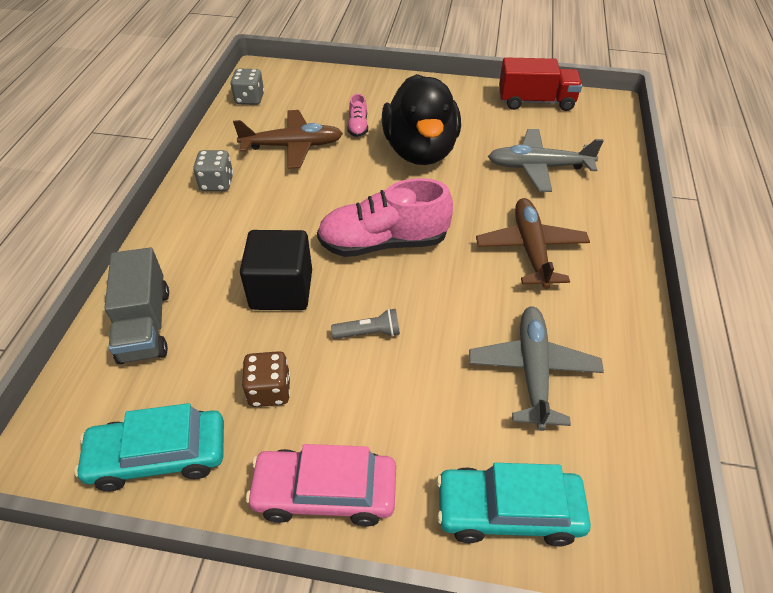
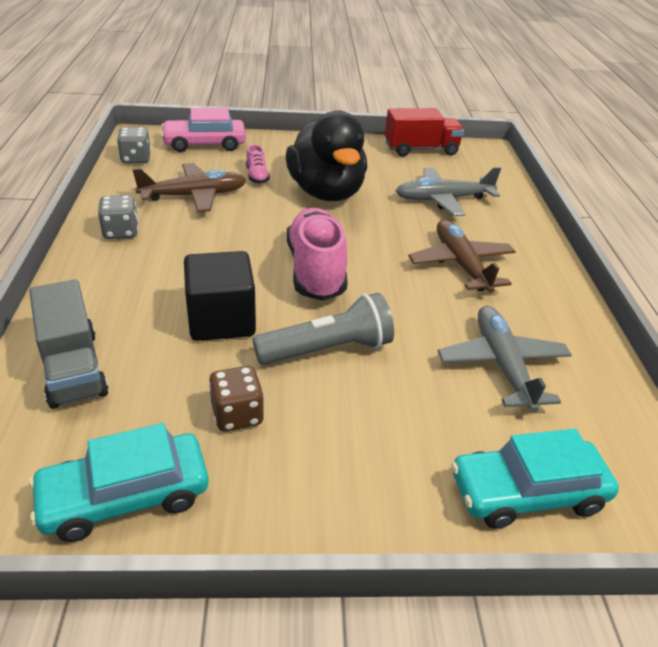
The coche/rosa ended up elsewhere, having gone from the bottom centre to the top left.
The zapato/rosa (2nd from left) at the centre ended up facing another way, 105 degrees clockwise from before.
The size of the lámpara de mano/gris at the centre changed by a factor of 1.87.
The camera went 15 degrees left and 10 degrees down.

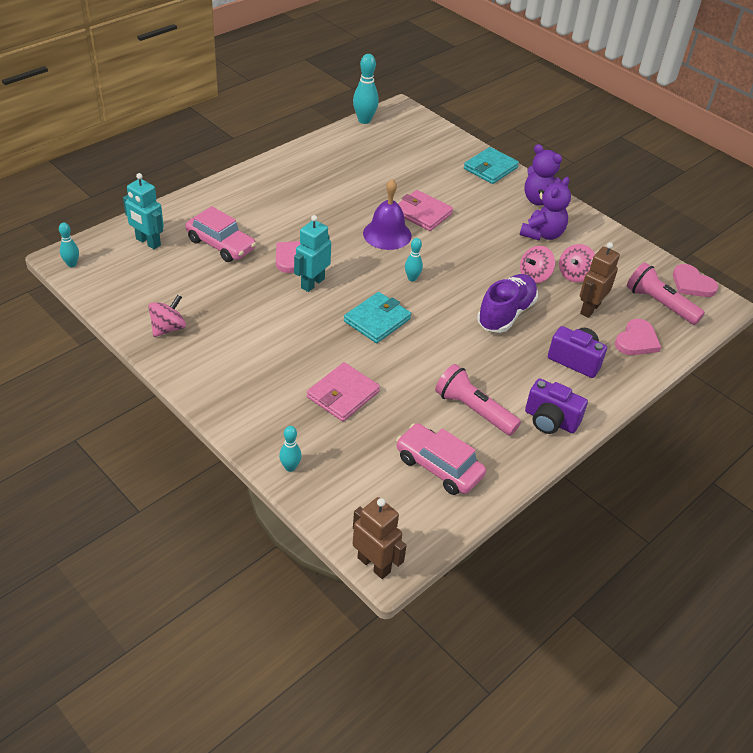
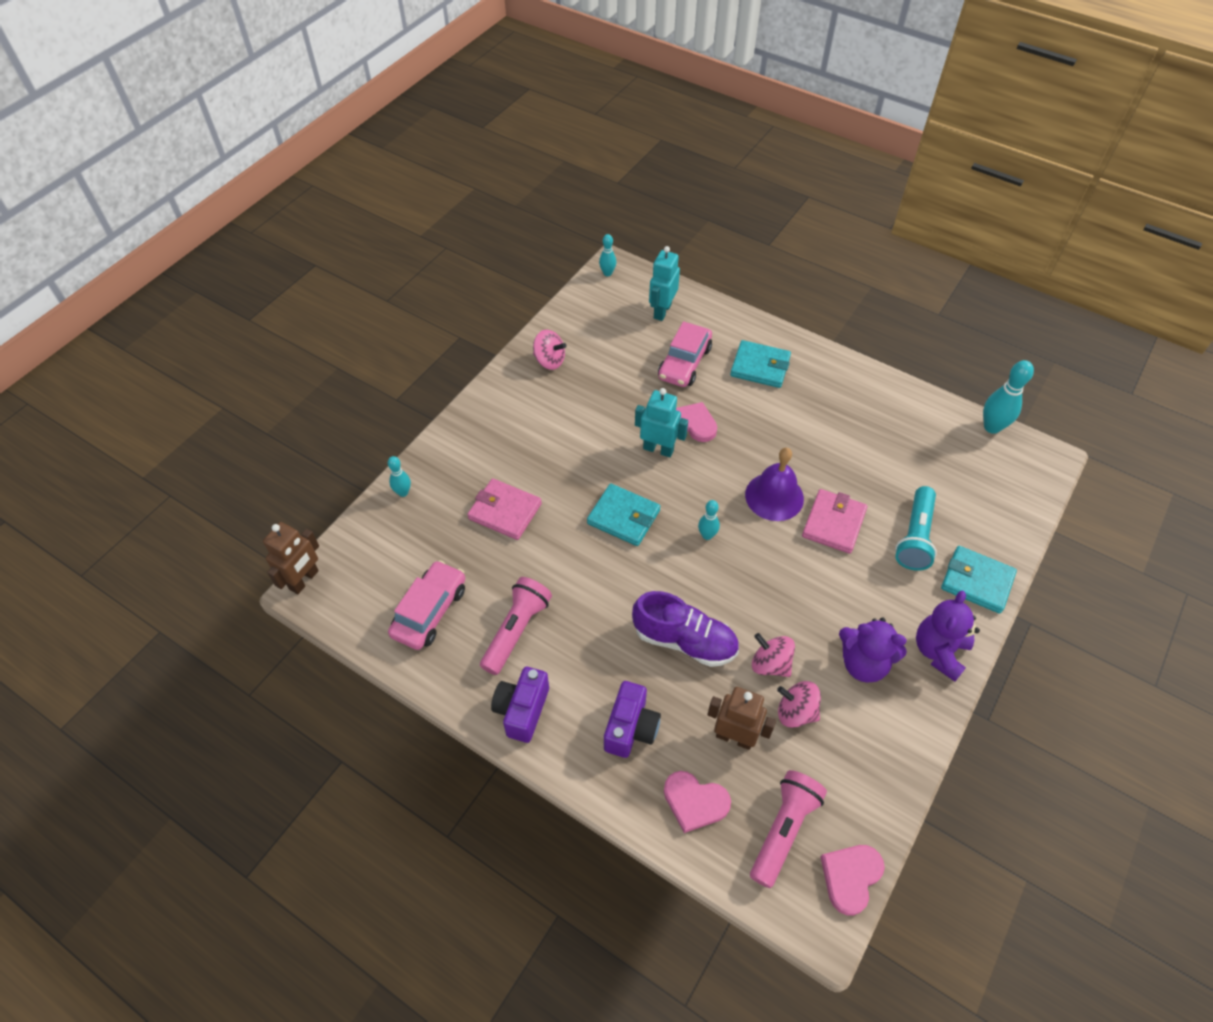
The second view gained the cartera/turquesa (2nd from left) at the centre.
The second view gained the lámpara de mano/turquesa at the middle right.
The camera went 80 degrees right and 10 degrees up.

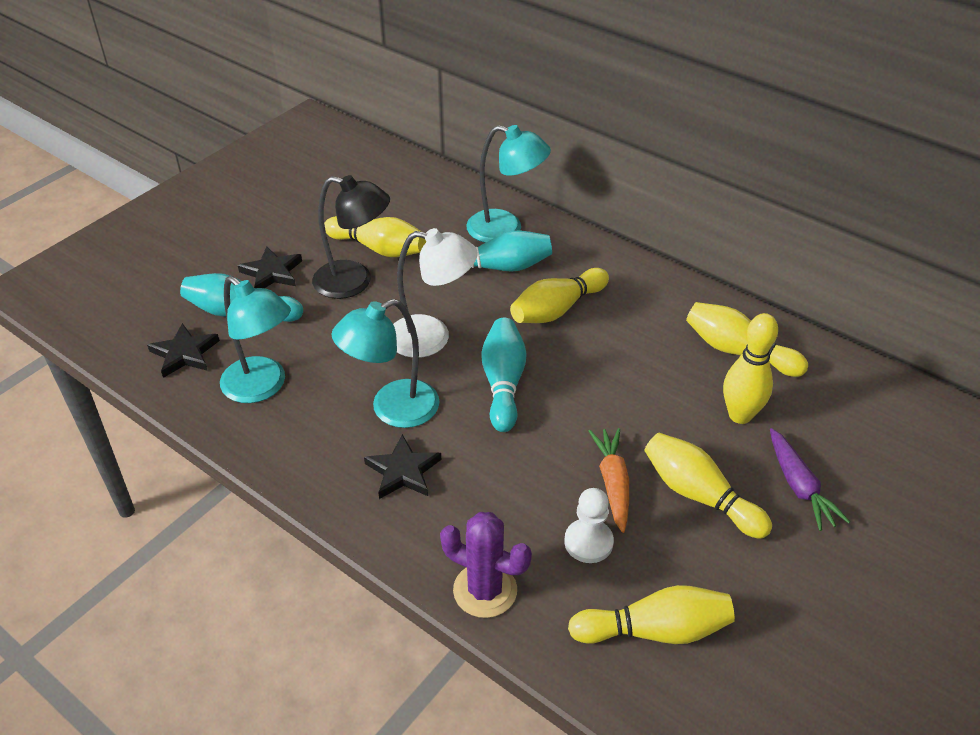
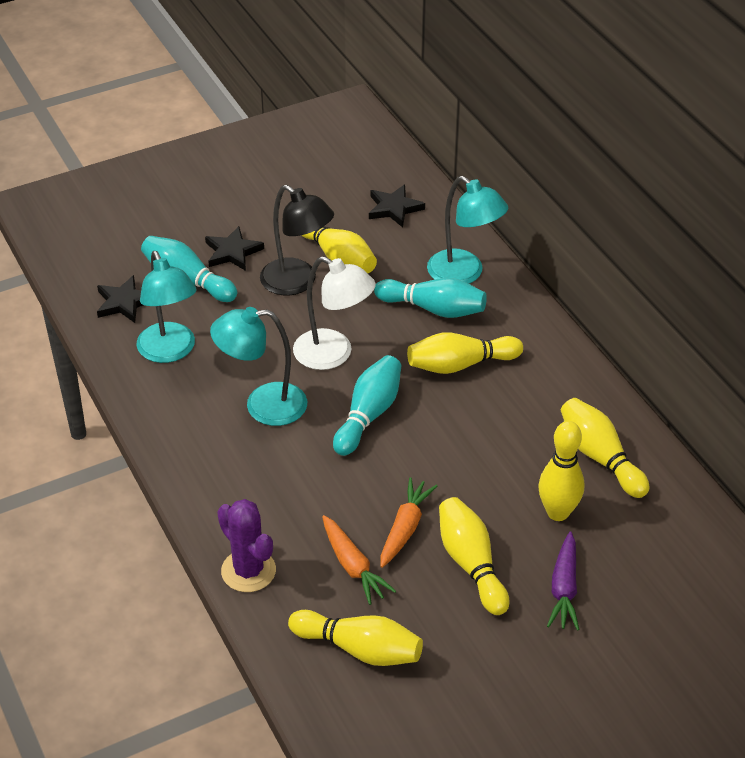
The estrella/negro (3rd from left) ended up elsewhere, having gone from the centre to the top centre.
Where the peón/blanco stood at the bottom centre, the zanahoria/naranja (1st from left) came to stand at the bottom centre.
The camera went 25 degrees right and 0 degrees up.

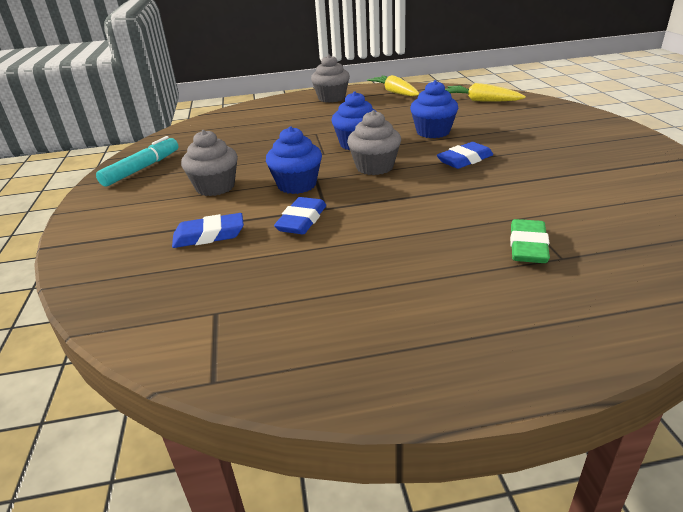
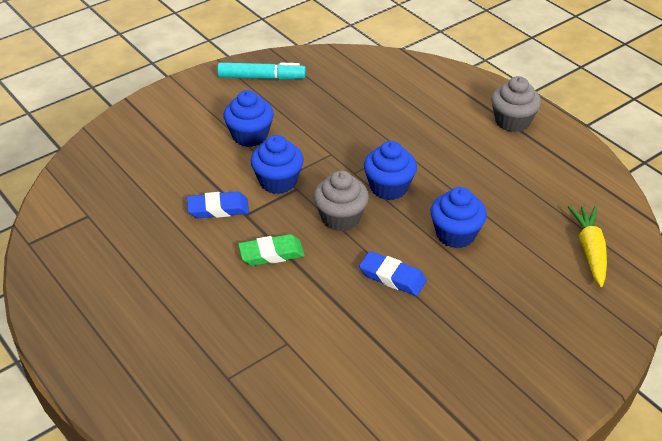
The second view lost the goma de borrar/azul (1st from left) at the middle left.
What was the magdalena/gris (1st from left) at the top left turned into the magdalena/azul (1st from left) at the top centre.
The second view lost the zanahoria/amarillo (1st from left) at the top centre.
The goma de borrar/verde ended up elsewhere, having gone from the middle right to the centre.
The camera went 60 degrees right and 10 degrees up.

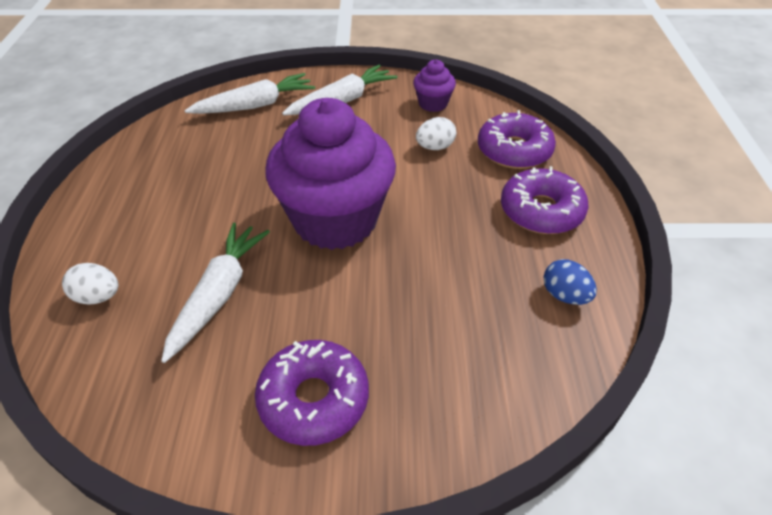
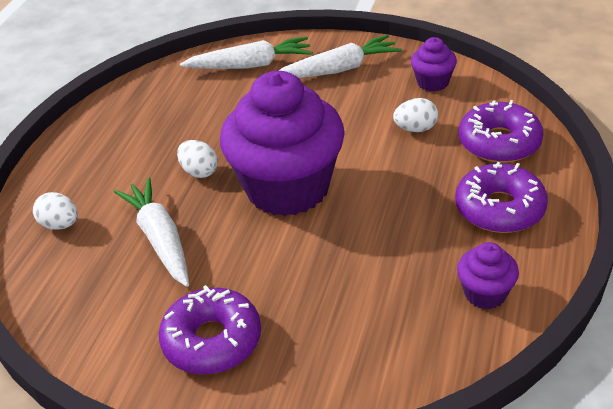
The zanahoria/blanco (1st from left) at the middle left ended up facing another way, 60 degrees counterclockwise from before.
Where the huevo/azul stood at the middle right, the magdalena/morado (3rd from left) came to stand at the bottom right.
The second view gained the huevo/blanco (2nd from left) at the middle left.
The camera went 20 degrees right and 5 degrees down.

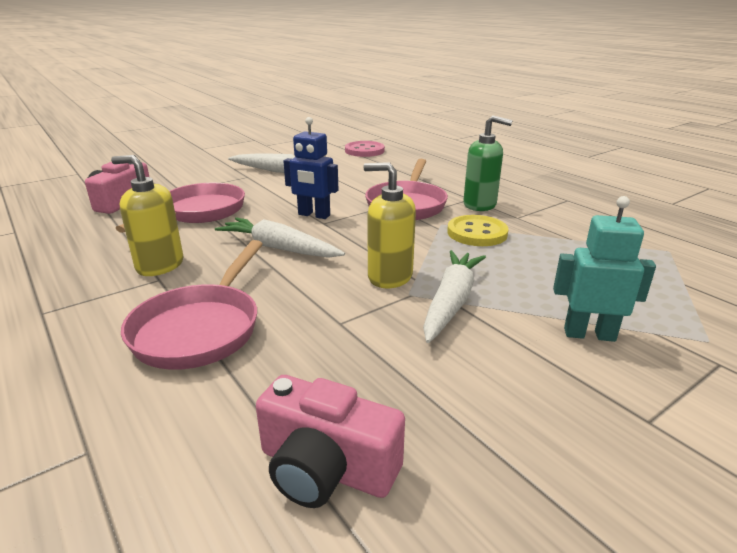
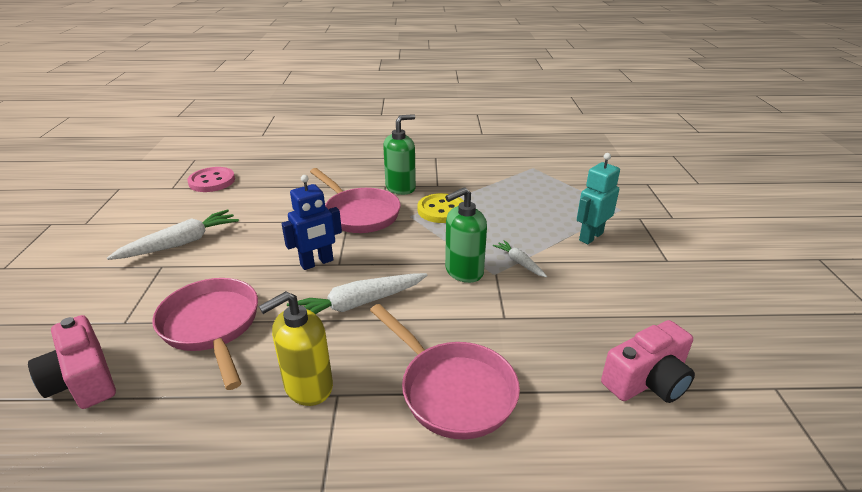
What was the dispensador de jabón/amarillo (2nd from left) at the centre turned into the dispensador de jabón/verde (2nd from left) at the centre.
The size of the zanahoria/blanco (3rd from left) at the centre changed by a factor of 0.54.
The camera went 55 degrees left and 5 degrees up.

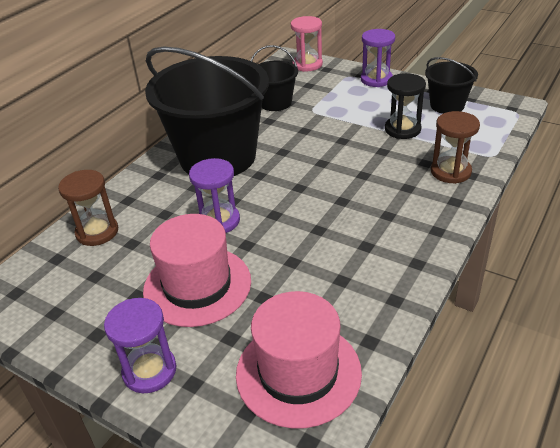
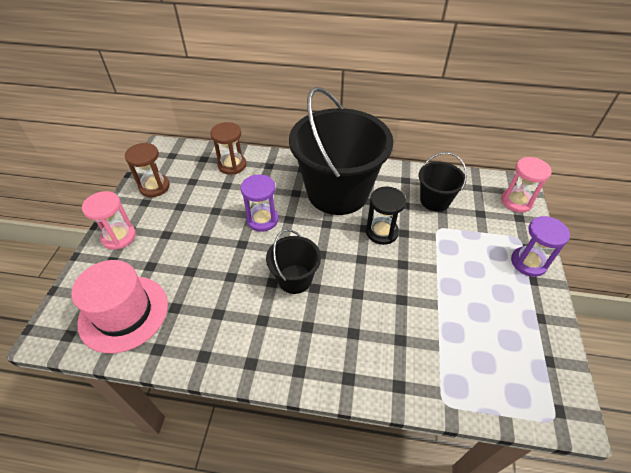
What was the reloj de arena/morado (1st from left) at the bottom left turned into the reloj de arena/rosa (1st from left) at the middle left.
The second view lost the sombrero/rosa (1st from left) at the centre.
The reloj de arena/negro ended up elsewhere, having gone from the top right to the centre.
The balde/negro (3rd from left in the first image) ended up elsewhere, having gone from the top right to the centre.
The reloj de arena/marrón (2nd from left in the first image) ended up elsewhere, having gone from the top right to the middle left.
The camera went 65 degrees right and 10 degrees up.

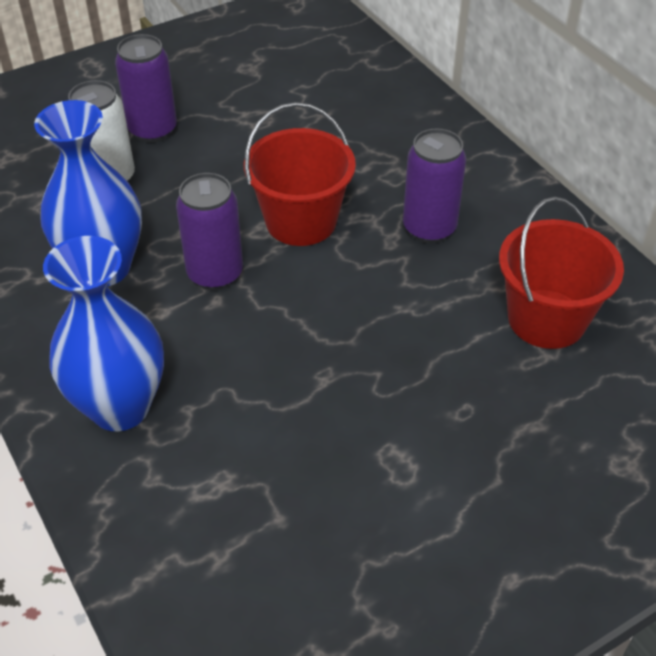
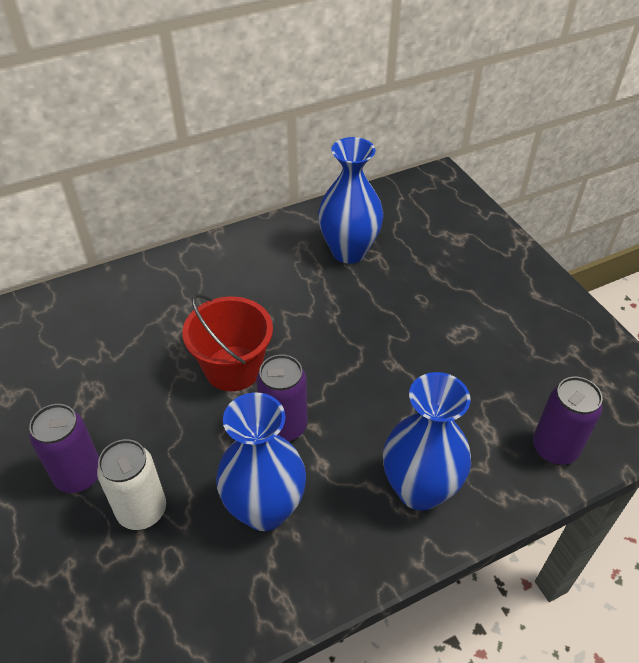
The lata/morado (3rd from left) ended up elsewhere, having gone from the top centre to the middle right.
Where the balde/rojo (2nd from left) stood at the middle right, the florero/azul (2nd from left) came to stand at the top centre.
The camera went 85 degrees left and 0 degrees up.

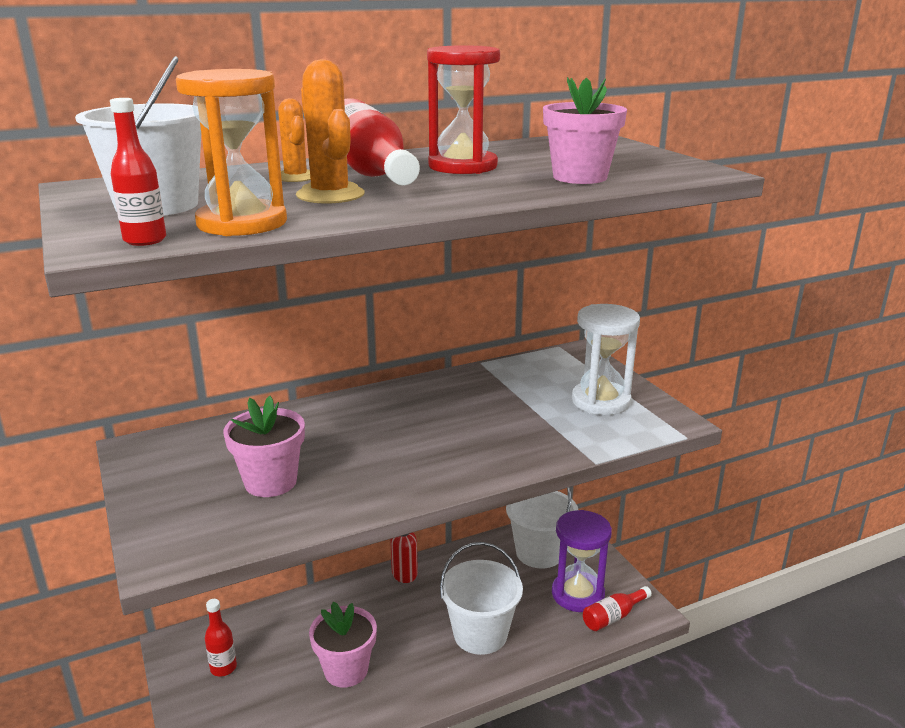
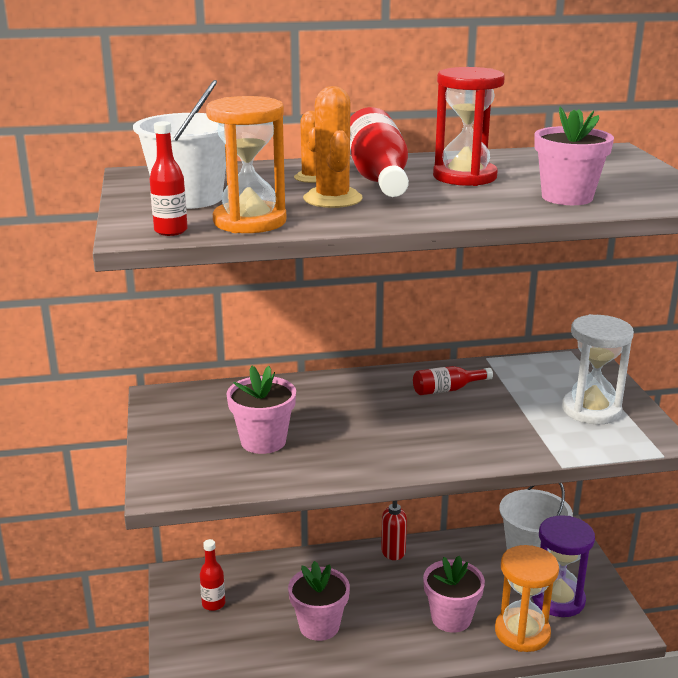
Where the balde/blanco (2nd from left) stood at the bottom centre, the maceta/rosa (3rd from left) came to stand at the bottom right.
The botella/rojo (4th from left) ended up elsewhere, having gone from the bottom right to the middle right.
The second view gained the reloj de arena/naranja (2nd from left) at the bottom right.
The camera went 15 degrees right and 0 degrees up.

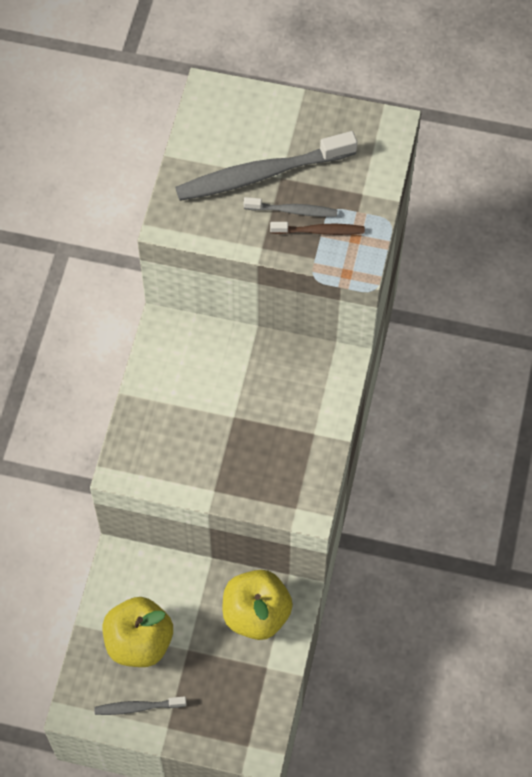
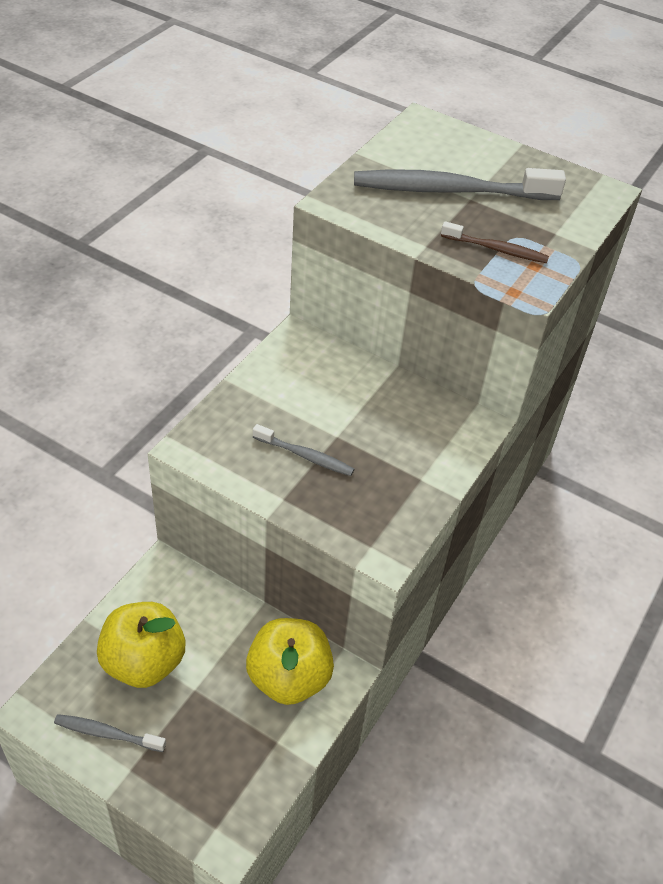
The cepillo de dientes/gris (3rd from left in the first image) ended up elsewhere, having gone from the top centre to the centre.
The camera went 15 degrees right and 15 degrees down.

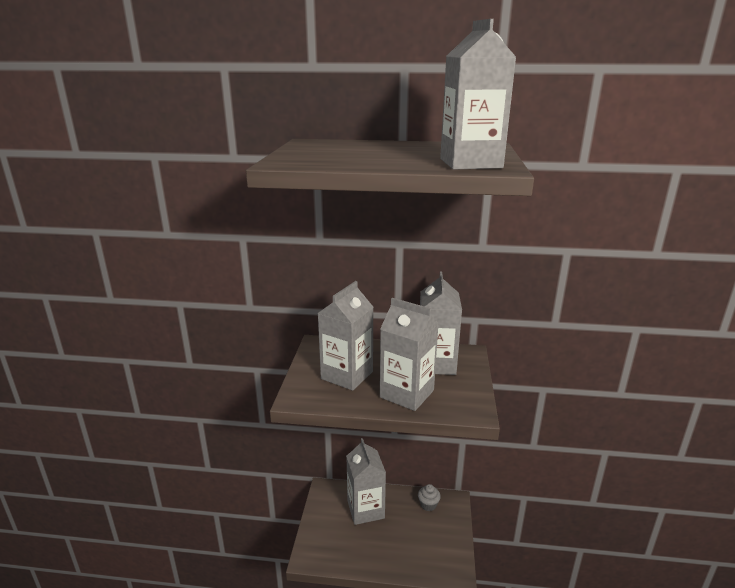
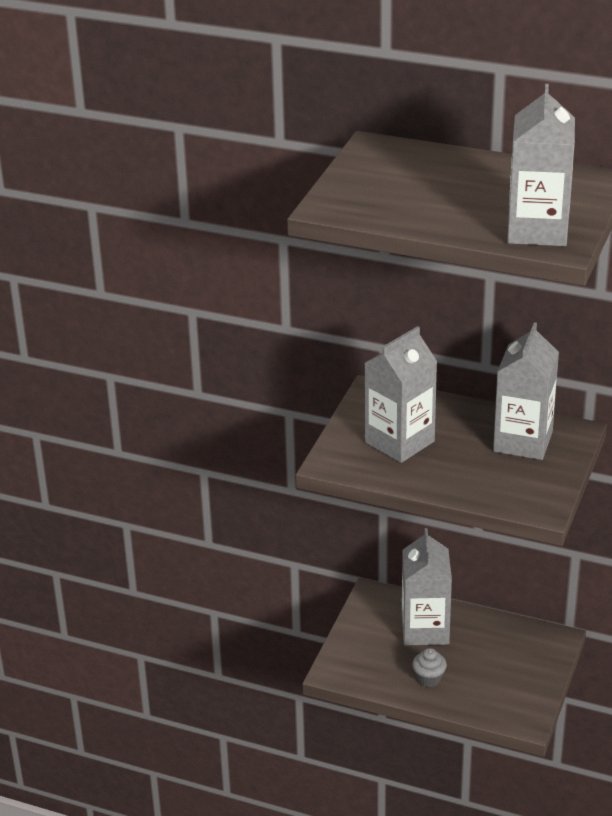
The second view lost the cartón de leche/gris (3rd from left) at the centre.
The magdalena/gris ended up elsewhere, having gone from the bottom centre to the bottom right.
The camera went 15 degrees right and 10 degrees up.

